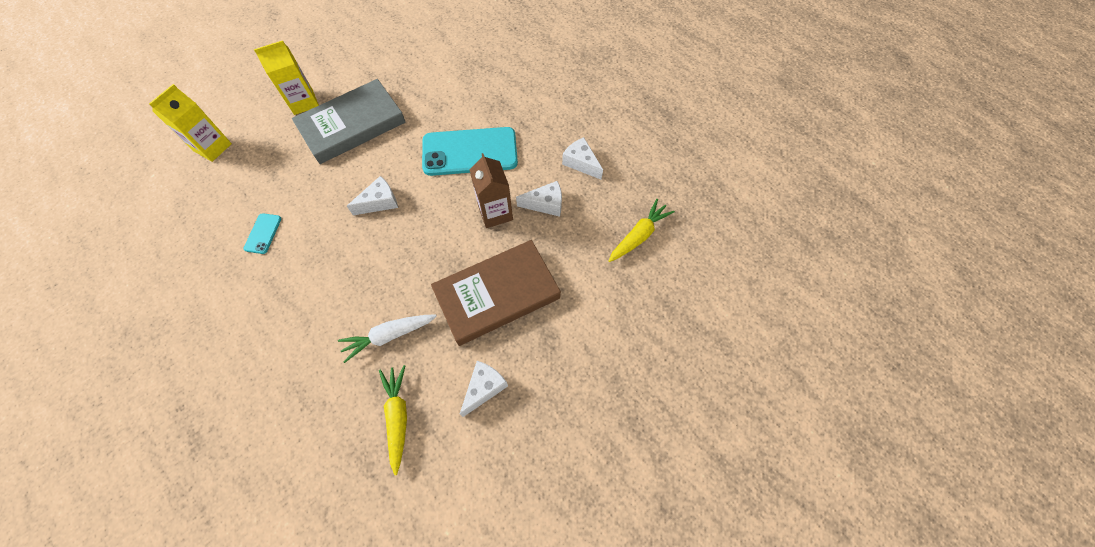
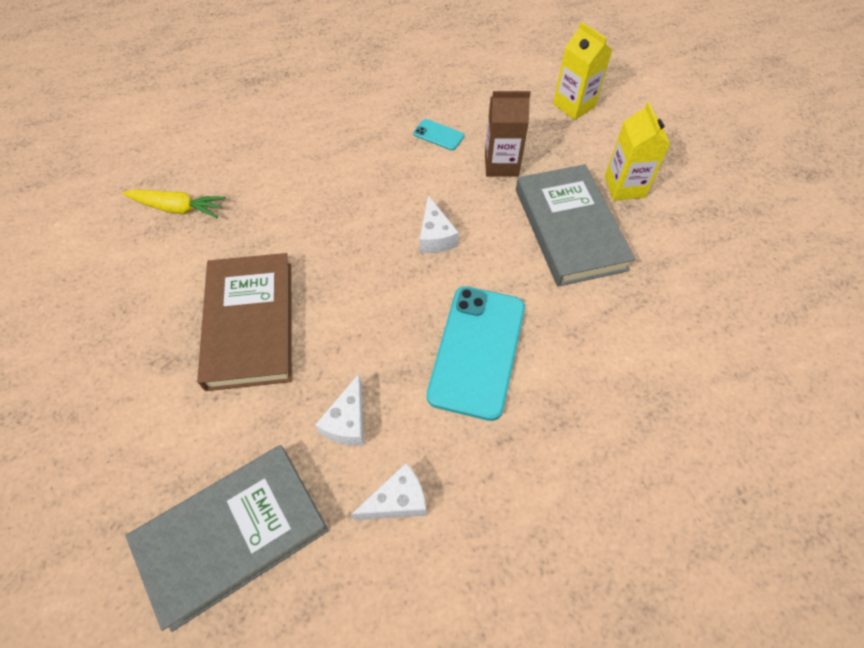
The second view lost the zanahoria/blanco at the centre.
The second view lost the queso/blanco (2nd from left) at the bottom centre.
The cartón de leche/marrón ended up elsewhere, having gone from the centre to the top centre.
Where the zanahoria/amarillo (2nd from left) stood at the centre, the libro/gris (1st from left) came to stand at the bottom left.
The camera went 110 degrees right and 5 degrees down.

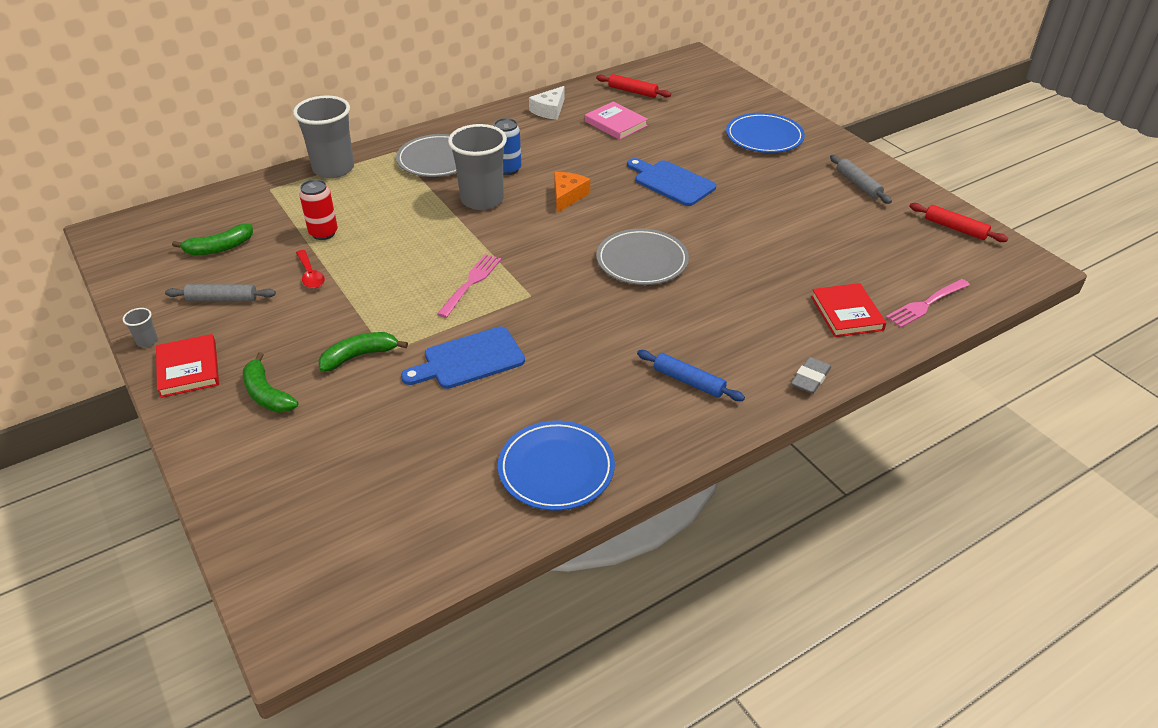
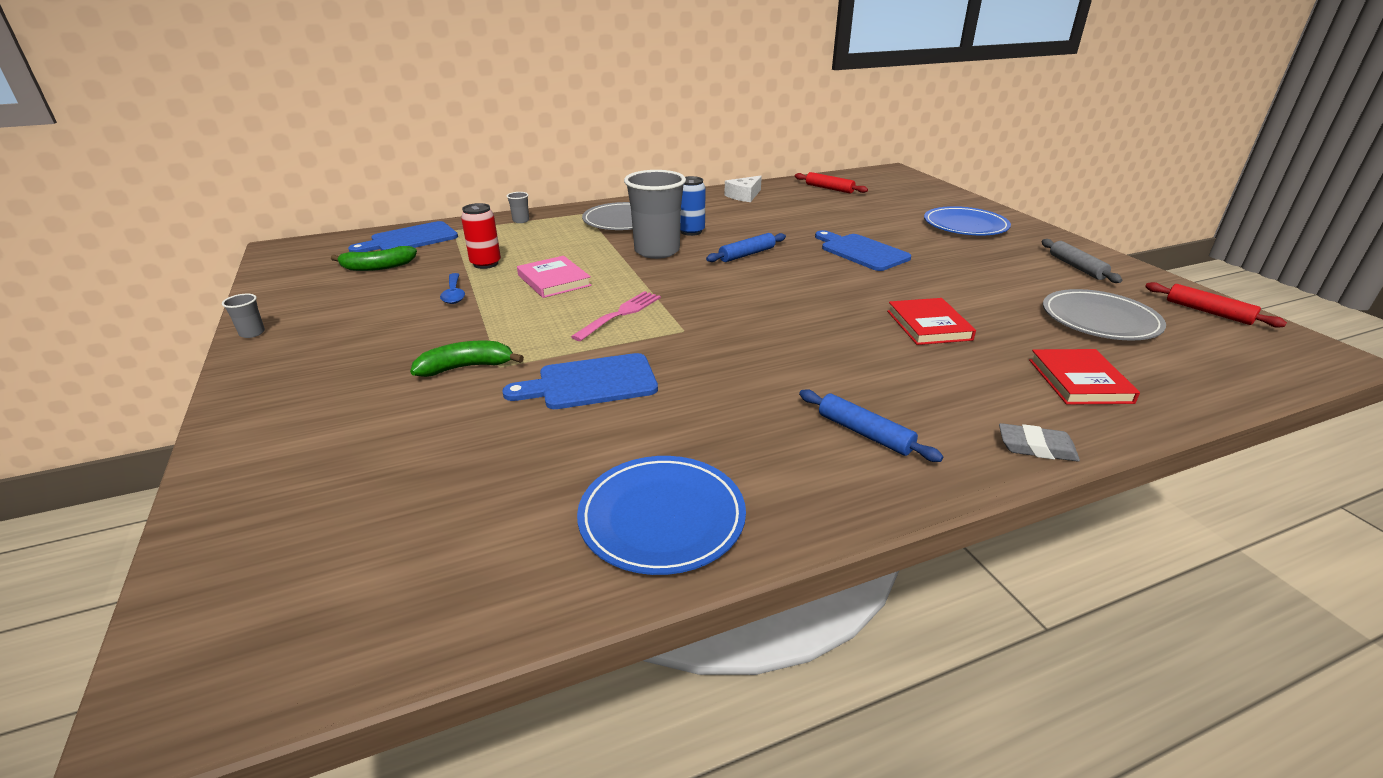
The libro/rojo (1st from left) ended up elsewhere, having gone from the middle left to the middle right.
The second view lost the rodillo/gris (1st from left) at the middle left.
The second view lost the plátano/verde (2nd from left) at the middle left.
The size of the vaso/gris (2nd from left) at the top left changed by a factor of 0.40.
What was the cuchara/rojo at the middle left turned into the cuchara/azul at the middle left.
Where the queso/naranja stood at the top centre, the rodillo/azul (1st from left) came to stand at the top centre.
The libro/rosa ended up elsewhere, having gone from the top centre to the centre.
The plato/gris (2nd from left) ended up elsewhere, having gone from the centre to the middle right.
The goma de borrar/gris at the middle right ended up facing another way, 60 degrees clockwise from before.
The second view lost the tenedor/rosa (2nd from left) at the middle right.
The second view gained the tabla de cortar/azul (1st from left) at the top left.
The camera went 10 degrees right and 10 degrees down.

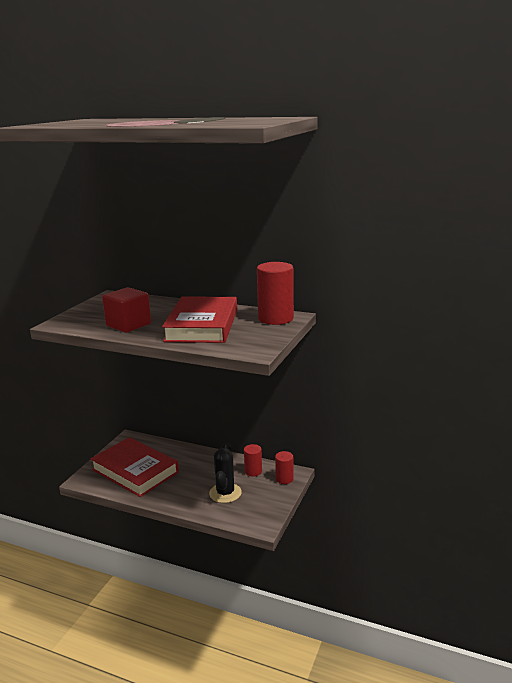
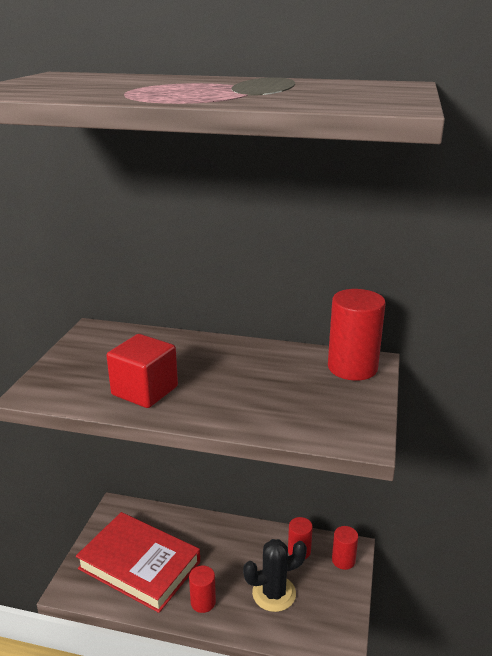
The second view lost the libro/rojo (2nd from left) at the centre.
The cactus/negro at the bottom centre ended up facing another way, 75 degrees clockwise from before.
The second view gained the cilindro/rojo (1st from left) at the bottom centre.
The camera went 10 degrees left and 5 degrees up.

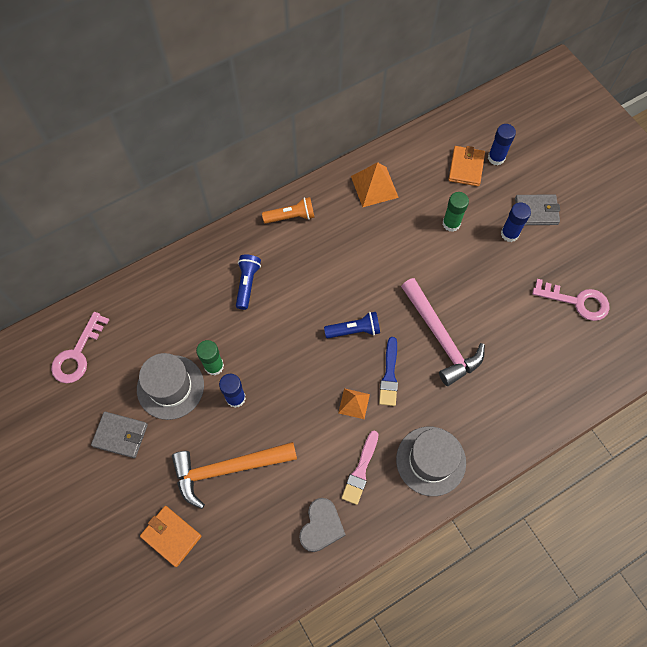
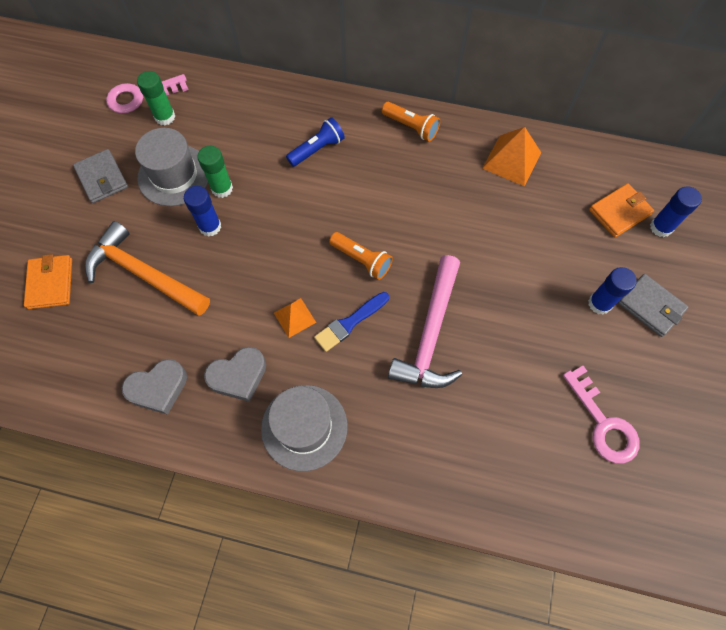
What was the lámpara de mano/azul (2nd from left) at the centre turned into the lámpara de mano/naranja (1st from left) at the centre.
Where the pincel/rosa stood at the bottom centre, the corazón/gris (2nd from left) came to stand at the middle left.
The barra de pegamento/verde (2nd from left in the first image) ended up elsewhere, having gone from the top right to the top left.
The camera went 45 degrees right and 0 degrees up.

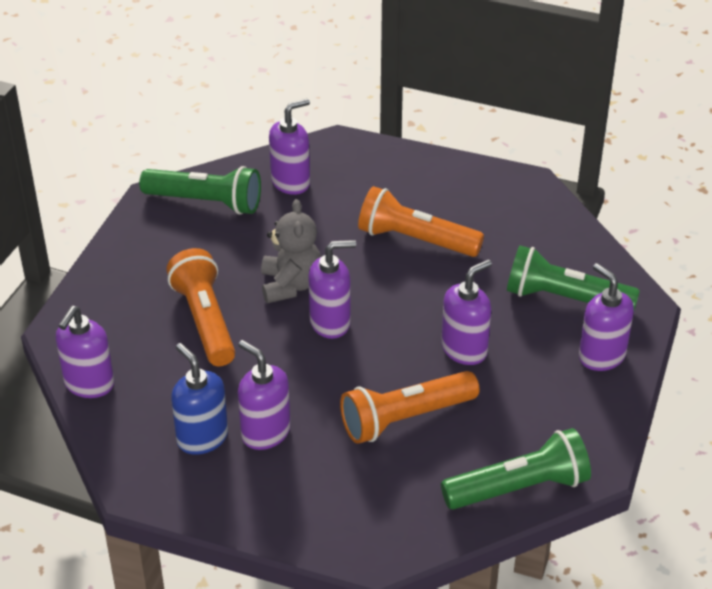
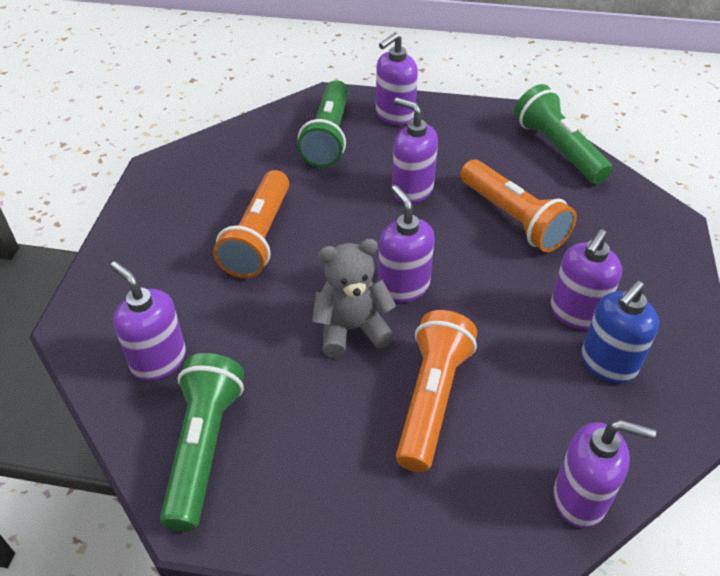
The lámpara de mano/naranja (1st from left in the first image) at the middle left ended up facing another way, 135 degrees clockwise from before.
The camera went 100 degrees left and 5 degrees up.

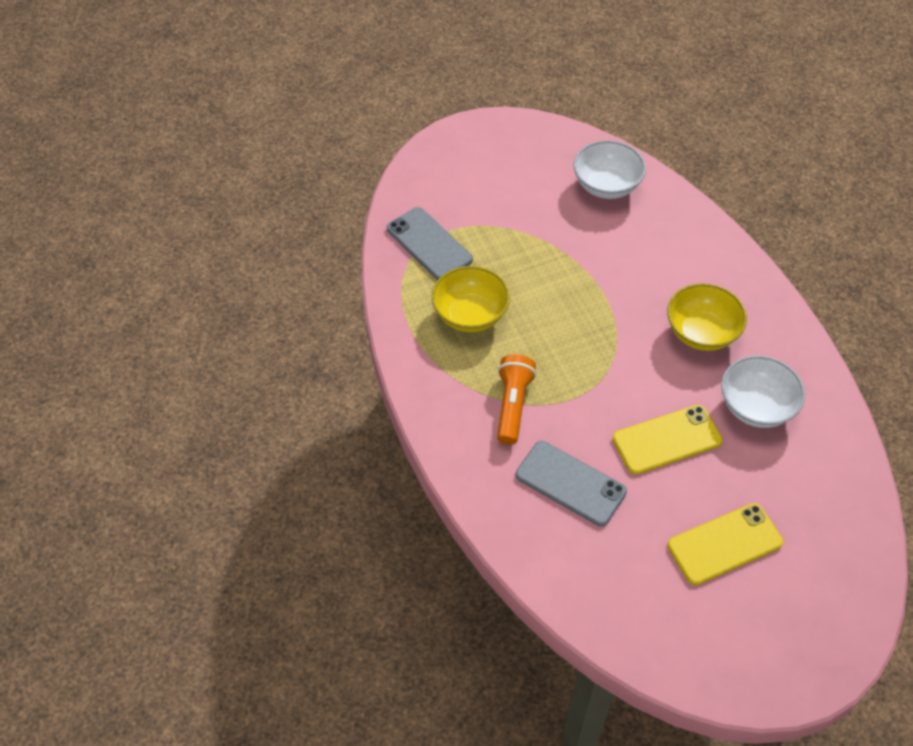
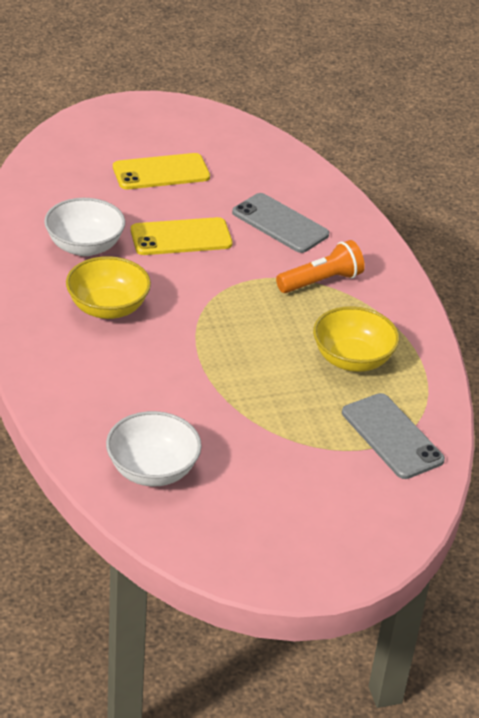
The lámpara de mano/naranja at the centre ended up facing another way, 135 degrees counterclockwise from before.
The camera went 175 degrees left and 15 degrees down.

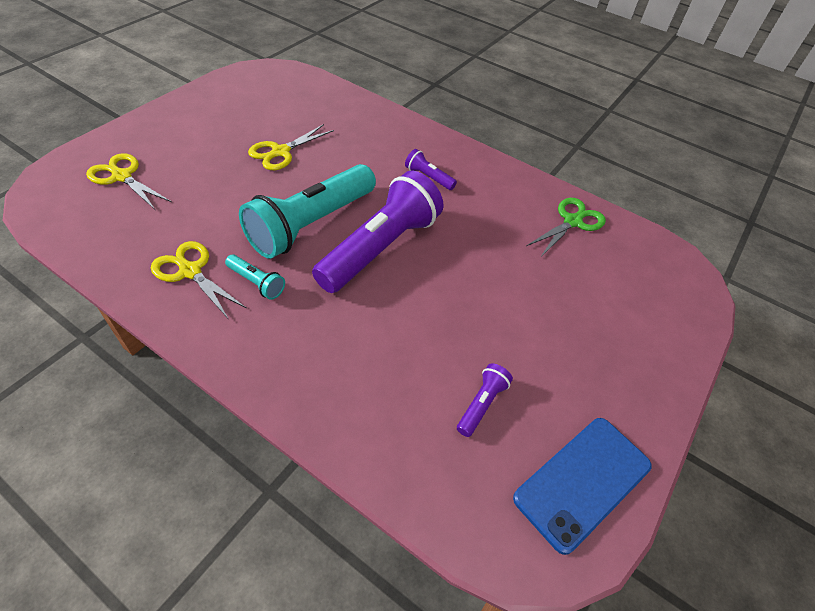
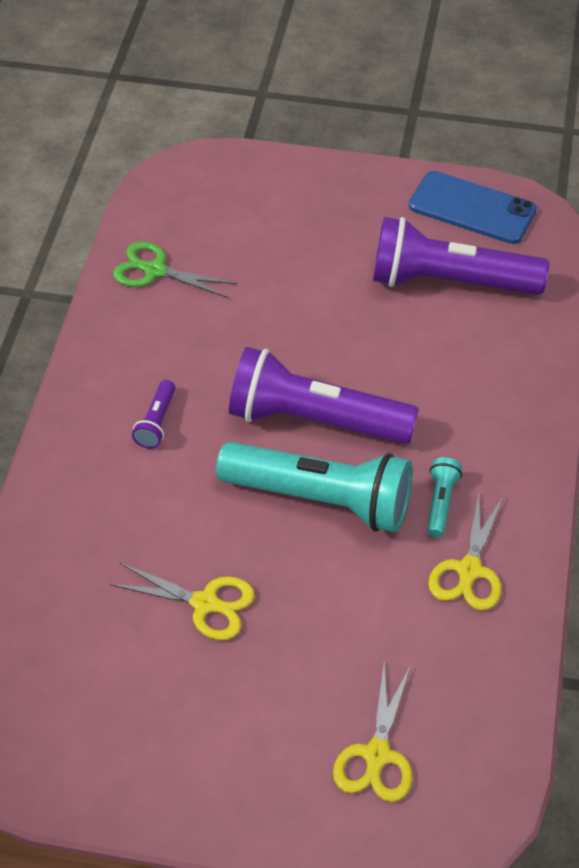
The size of the lámpara de mano/morado (3rd from left) at the centre changed by a factor of 2.36.
The camera went 110 degrees left and 0 degrees up.

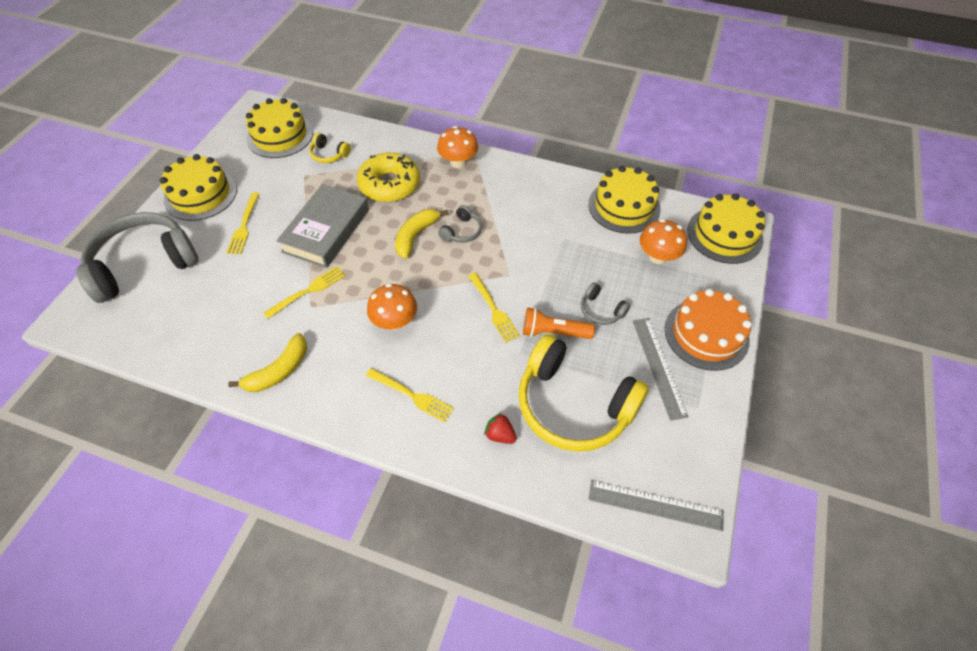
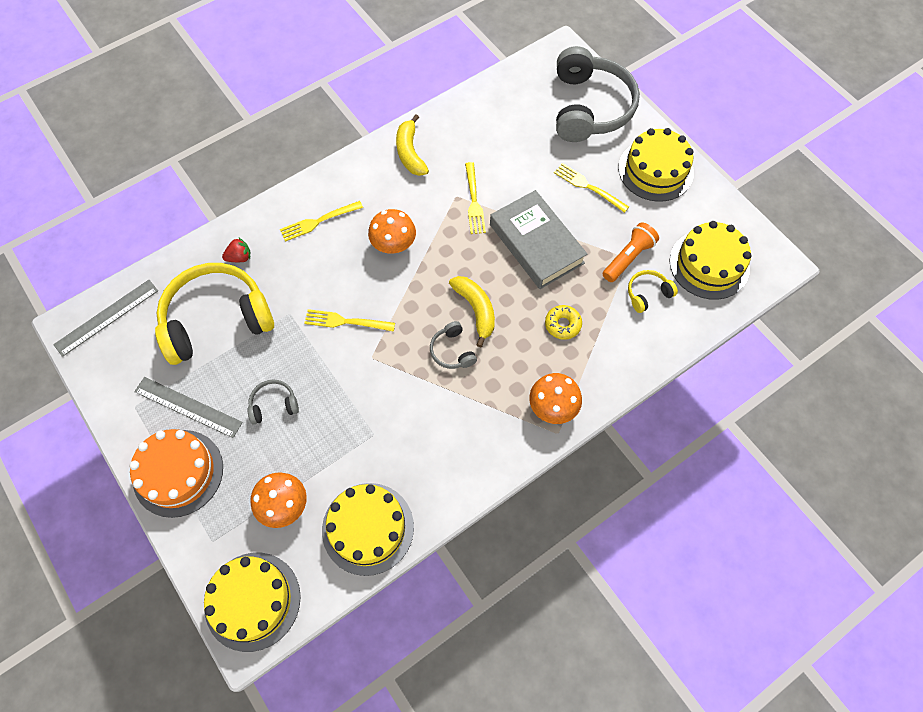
The size of the rosquilla/amarillo at the top centre changed by a factor of 0.51.
The lámpara de mano/naranja ended up elsewhere, having gone from the centre to the middle right.
The camera went 125 degrees right and 10 degrees up.

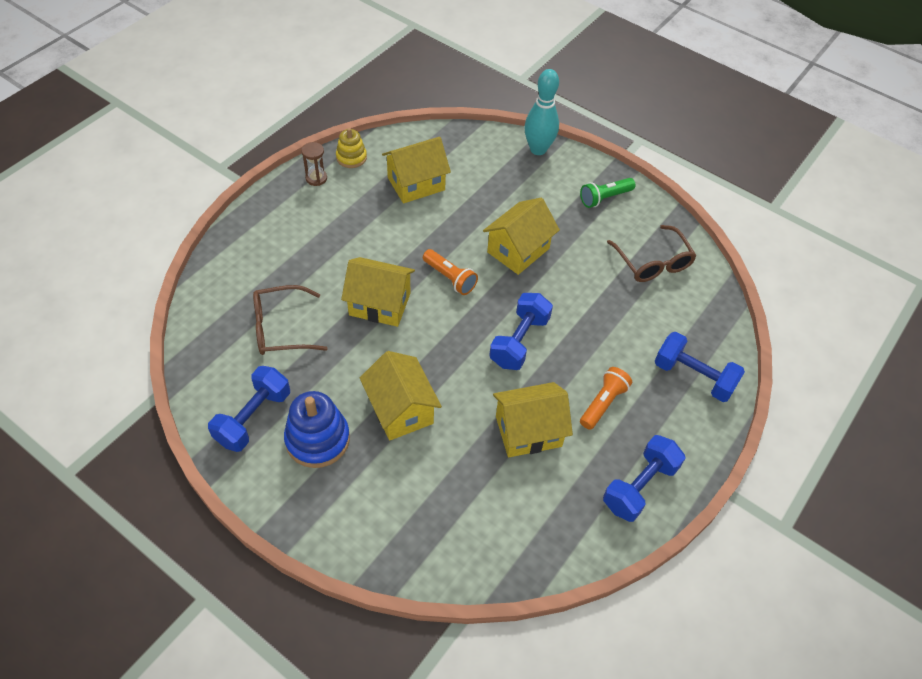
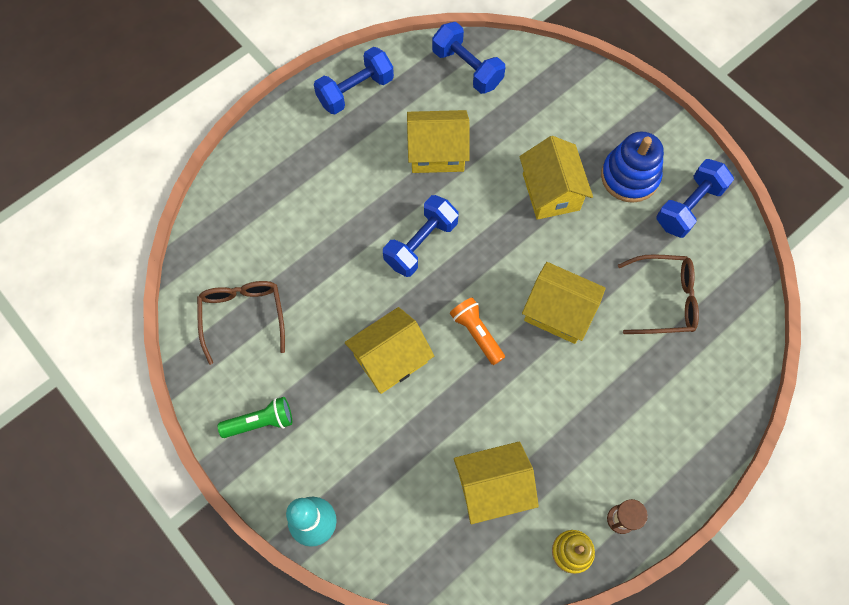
The second view lost the lámpara de mano/naranja (2nd from left) at the centre.
The mancuerna/azul (4th from left in the first image) ended up elsewhere, having gone from the middle right to the top centre.
The camera went 165 degrees left and 15 degrees up.

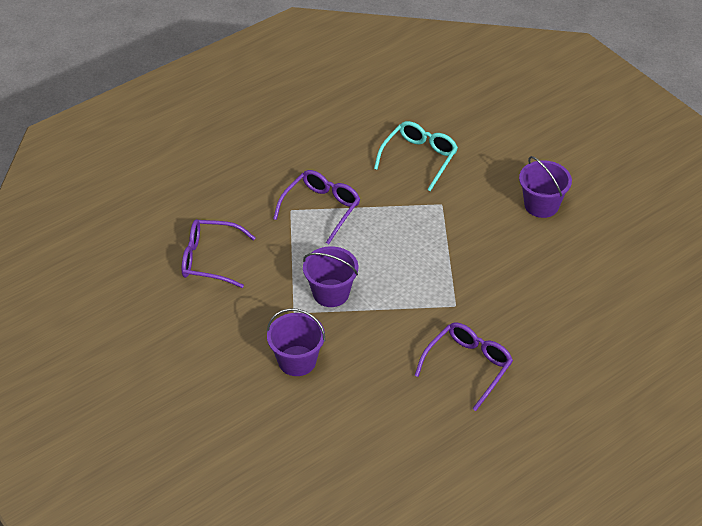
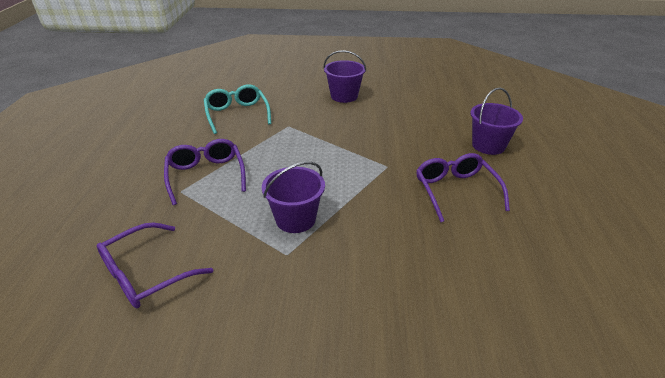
The balde/morado (1st from left in the first image) ended up elsewhere, having gone from the centre to the top right.
The camera went 50 degrees left and 10 degrees down.

